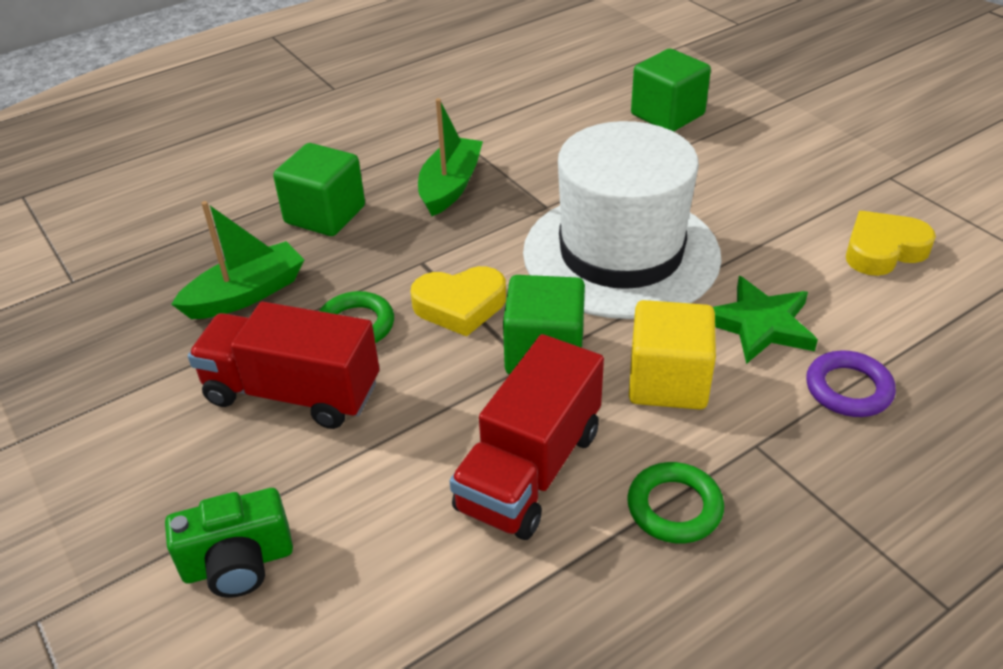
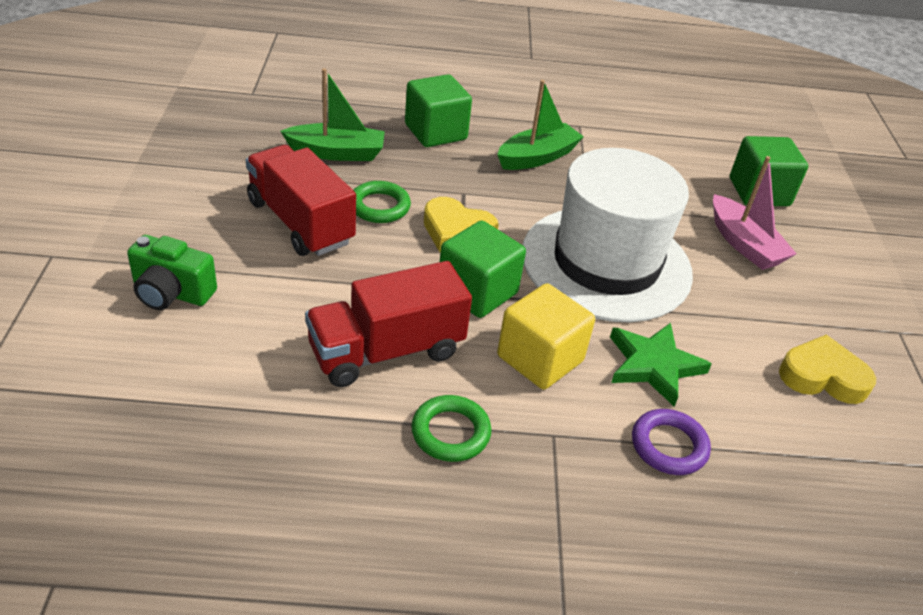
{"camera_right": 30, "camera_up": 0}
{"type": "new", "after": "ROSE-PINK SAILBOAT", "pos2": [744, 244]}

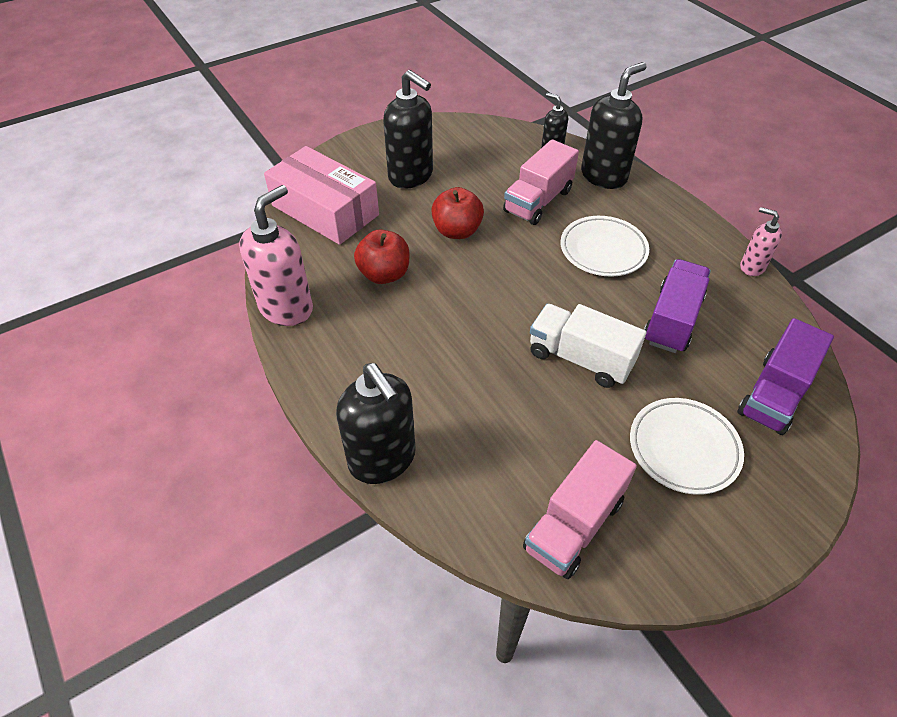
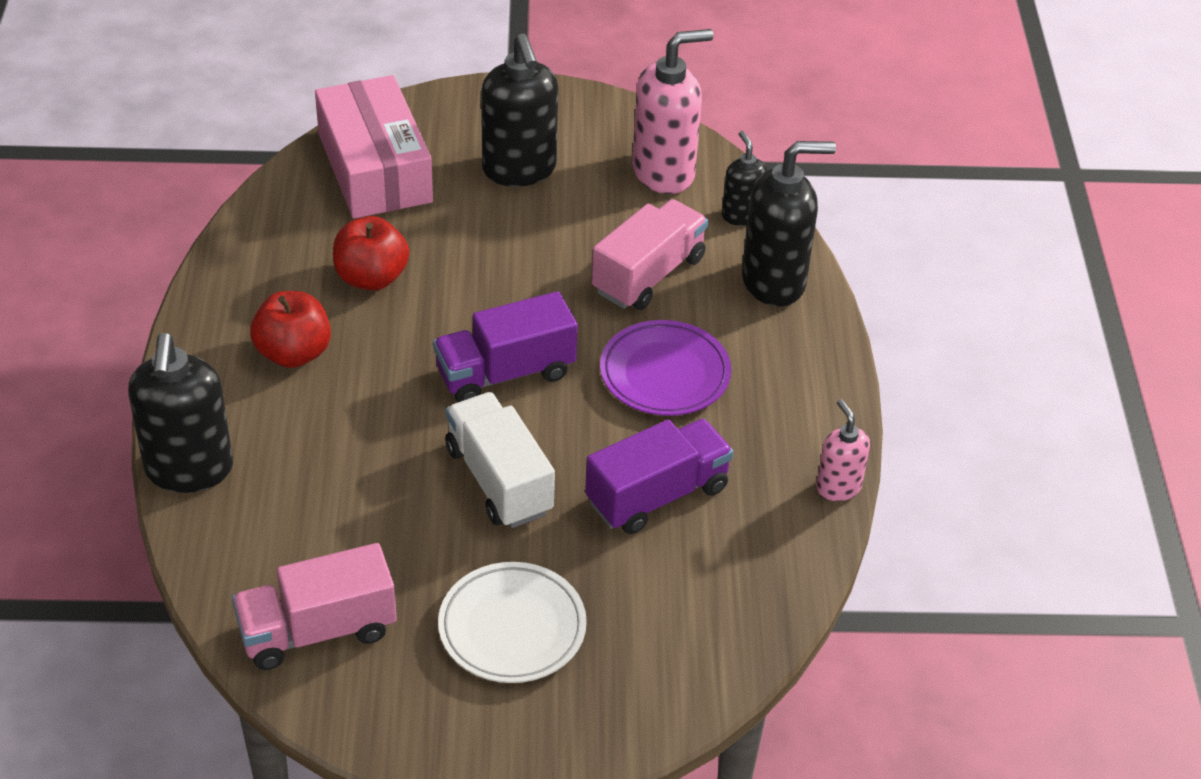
{"camera_right": 30, "camera_up": -5}
{"type": "shifted", "before": "ROSE-PINK SOAP DISPENSER", "pos1": [286, 308], "pos2": [664, 172]}
{"type": "shifted", "before": "SCARLET APPLE", "pos1": [457, 231], "pos2": [293, 353]}
{"type": "rotated", "before": "ROSE-PINK TRUCK", "pos1": [538, 201], "pos2": [648, 275], "turn": 150}
{"type": "repainted", "before": "SNOW-WHITE DINNER PLATE", "after": "ROYAL PURPLE DINNER PLATE", "pos1": [603, 250], "pos2": [665, 374]}
{"type": "shifted", "before": "ROYAL PURPLE TRUCK", "pos1": [774, 394], "pos2": [505, 373]}

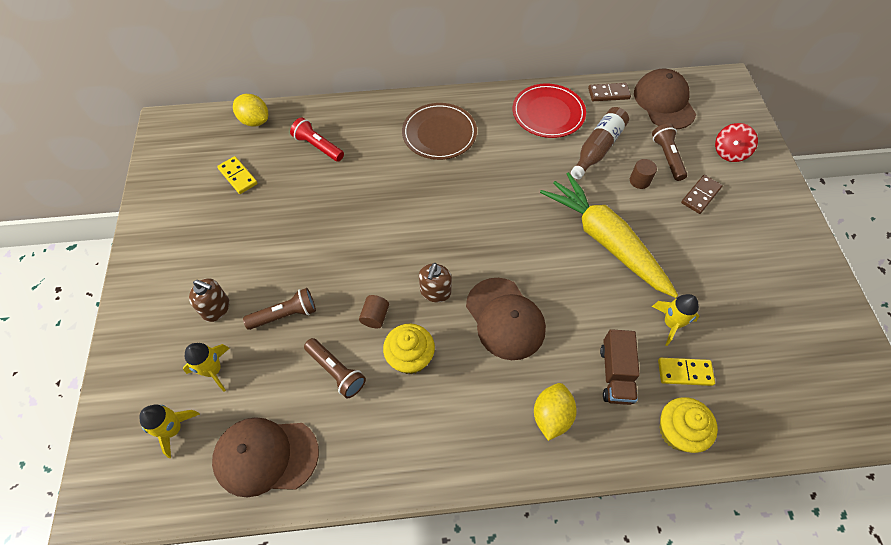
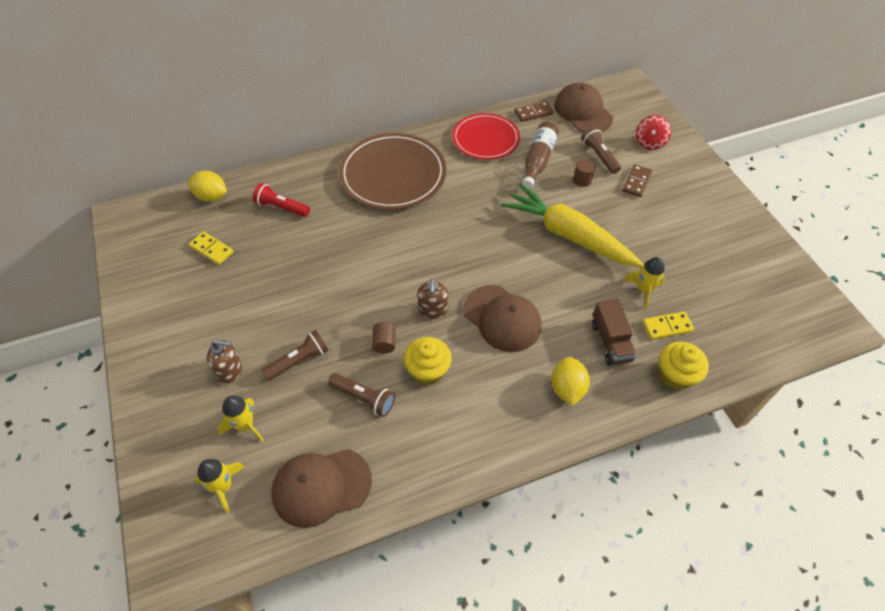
{"camera_right": -15, "camera_up": -5}
{"type": "scaled", "before": "DARK BROWN DINNER PLATE", "pos1": [439, 133], "pos2": [393, 175], "scale": 1.51}

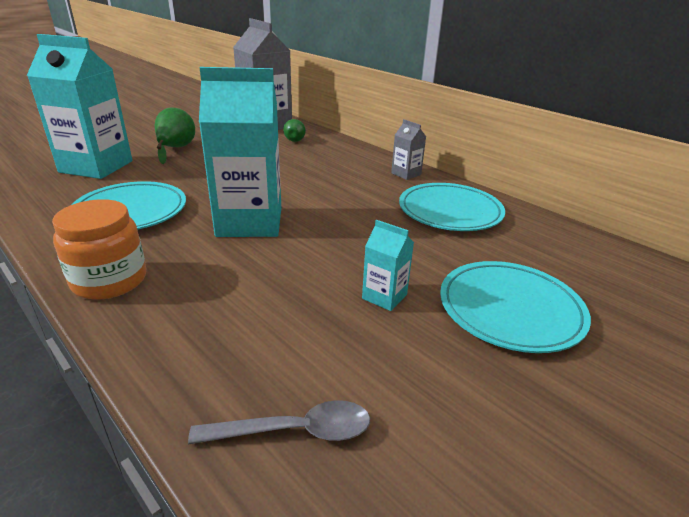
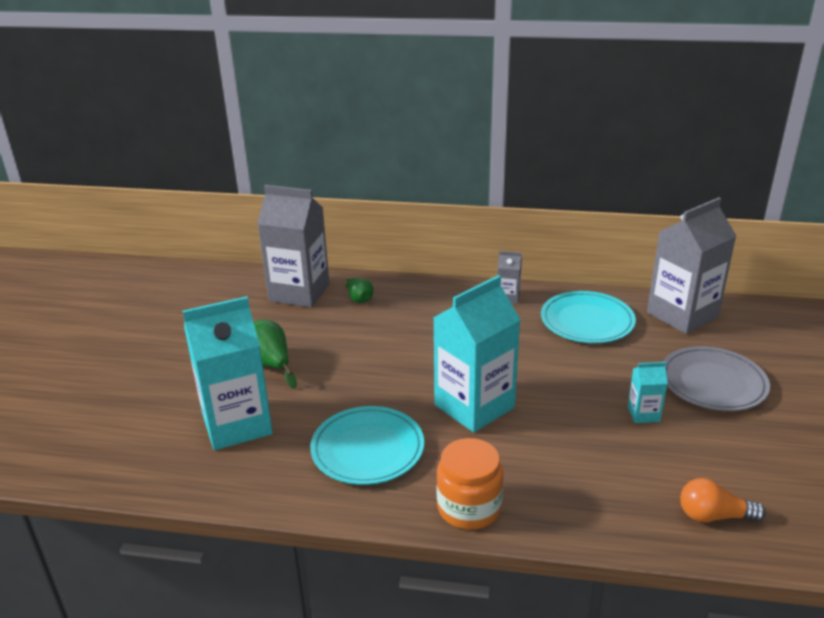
{"camera_right": -35, "camera_up": 0}
{"type": "swapped", "before": "ASH-GREY SPOON", "after": "ORANGE-COLOURED LIGHT BULB", "pos1": [294, 431], "pos2": [713, 516]}
{"type": "repainted", "before": "TEAL DINNER PLATE", "after": "ASH-GREY DINNER PLATE", "pos1": [510, 309], "pos2": [713, 383]}
{"type": "new", "after": "ASH-GREY JUICE CARTON", "pos2": [682, 315]}

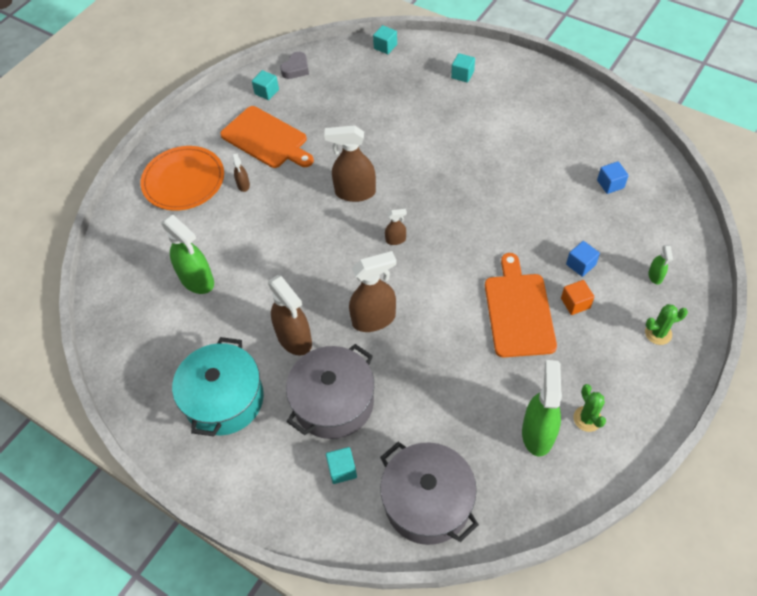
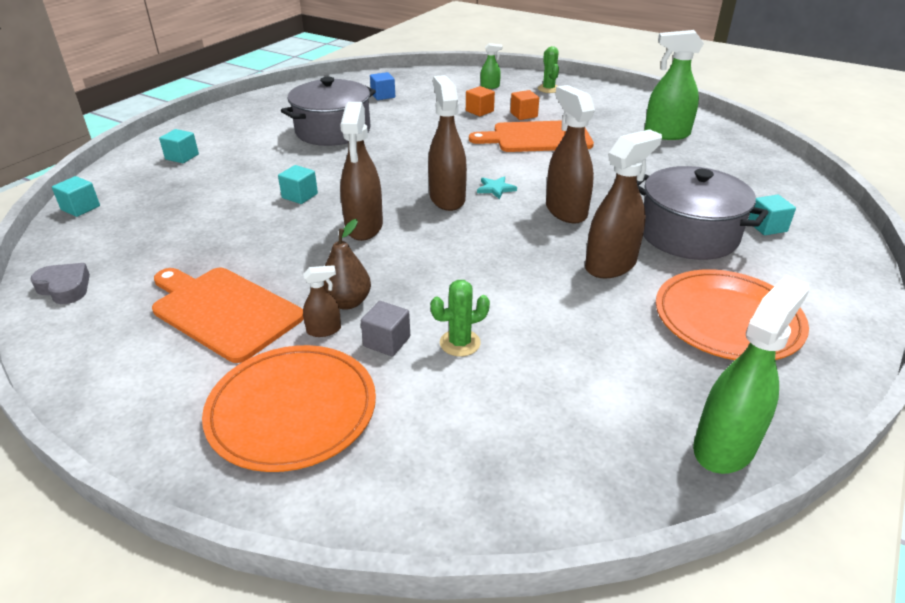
{"camera_right": -95, "camera_up": -20}
{"type": "shifted", "before": "EMERALD SPRAY CLEANER", "pos1": [197, 280], "pos2": [724, 446]}
{"type": "swapped", "before": "TEAL POT", "after": "ORANGE-COLOURED DINNER PLATE", "pos1": [224, 399], "pos2": [727, 319]}
{"type": "rotated", "before": "ORANGE-COLOURED BREAD BOARD", "pos1": [266, 139], "pos2": [223, 311], "turn": -90}
{"type": "shifted", "before": "TEAL SOLID CUBE", "pos1": [266, 92], "pos2": [300, 196]}
{"type": "shifted", "before": "ASH-GREY POT", "pos1": [427, 502], "pos2": [333, 131]}
{"type": "scaled", "before": "DARK BROWN SPRAY CLEANER", "pos1": [396, 240], "pos2": [447, 198], "scale": 2.07}
{"type": "repainted", "before": "COBALT SOLID CUBE", "after": "ORANGE-COLOURED SOLID CUBE", "pos1": [580, 265], "pos2": [479, 111]}
{"type": "shifted", "before": "EMERALD SAGUARO CACTUS", "pos1": [587, 419], "pos2": [460, 343]}
{"type": "new", "after": "DARK BROWN PEAR", "pos2": [347, 302]}
{"type": "new", "after": "ASH-GREY SOLID CUBE", "pos2": [387, 341]}
{"type": "new", "after": "TEAL FIVE-POINTED STAR", "pos2": [495, 189]}

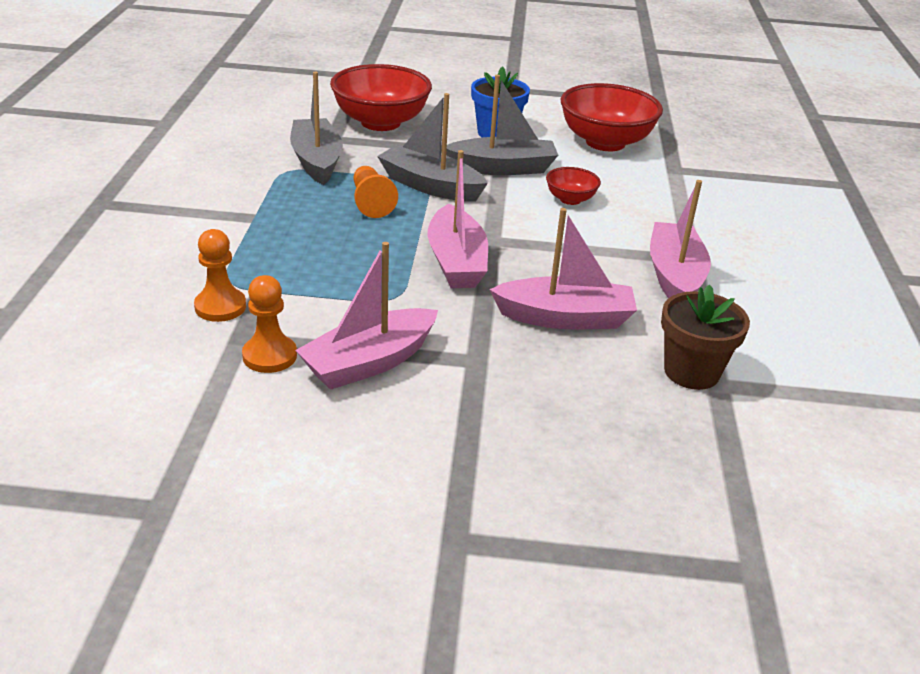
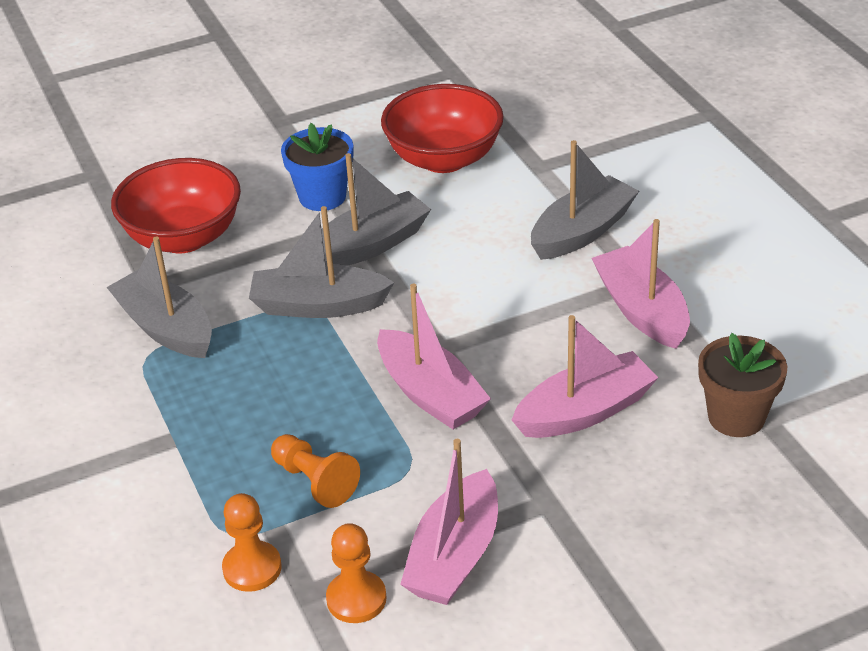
{"camera_right": -25, "camera_up": 5}
{"type": "shifted", "before": "ORANGE-COLOURED PAWN", "pos1": [371, 202], "pos2": [315, 481]}
{"type": "gone", "before": "SCARLET BOWL", "pos1": [570, 199]}
{"type": "new", "after": "ASH-GREY SAILBOAT", "pos2": [582, 232]}

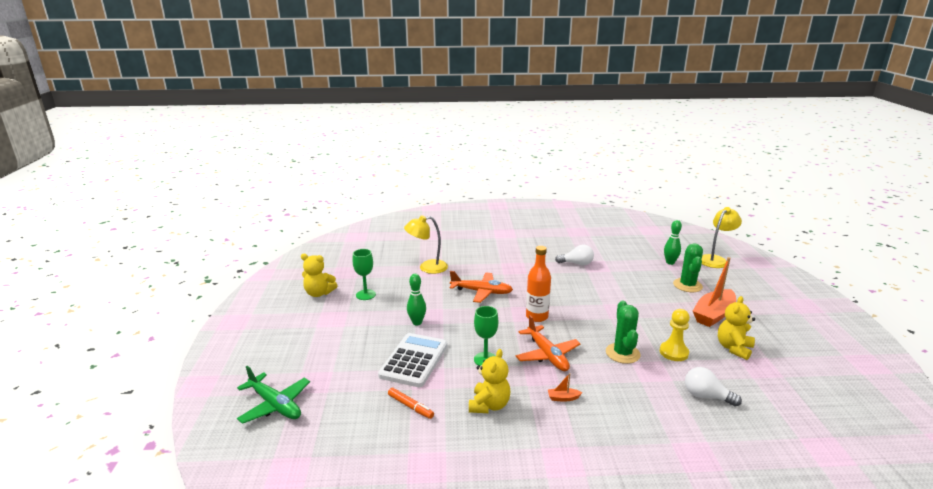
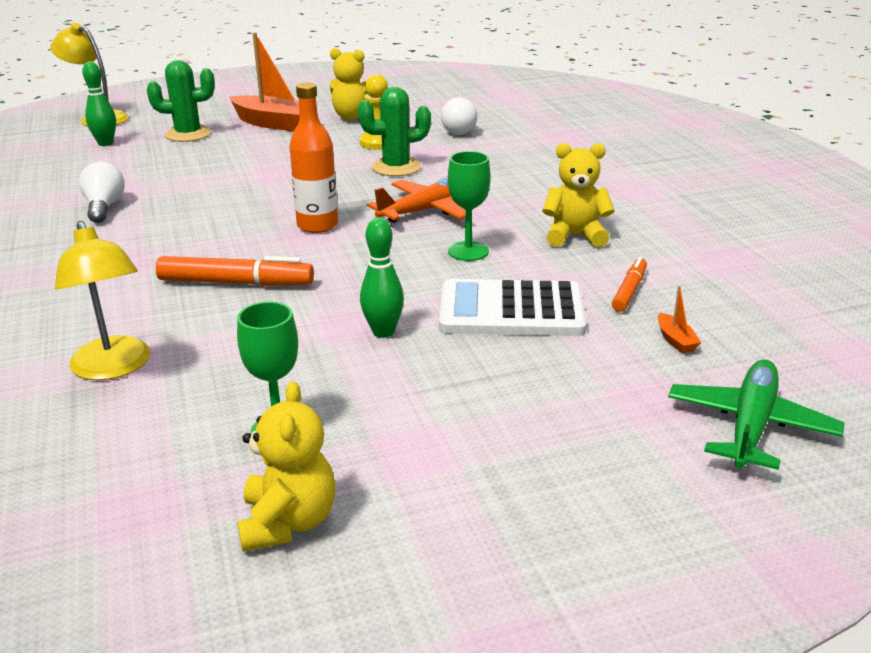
{"camera_right": -105, "camera_up": 5}
{"type": "swapped", "before": "ORANGE-COLOURED AEROPLANE", "after": "ORANGE-COLOURED MARKER", "pos1": [481, 292], "pos2": [236, 283]}
{"type": "shifted", "before": "ORANGE-COLOURED SAILBOAT", "pos1": [563, 398], "pos2": [675, 340]}

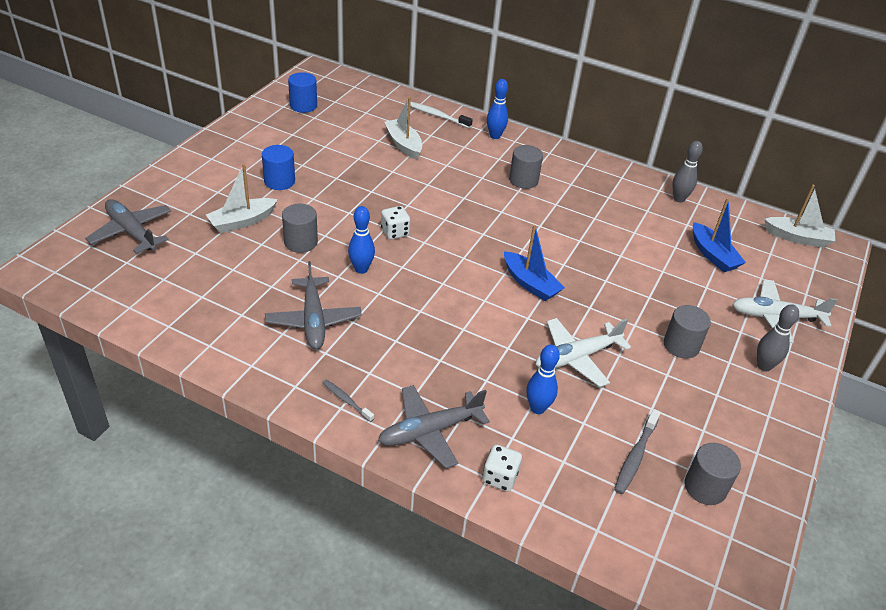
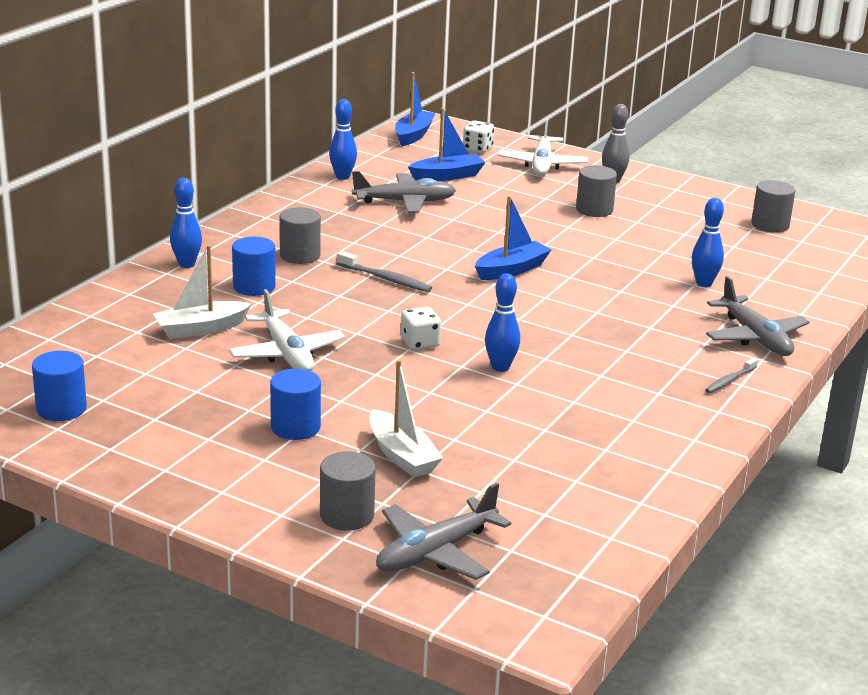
{"camera_right": -85, "camera_up": -15}
{"type": "shifted", "before": "ASH-GREY AEROPLANE", "pos1": [313, 320], "pos2": [405, 202]}
{"type": "shifted", "before": "ASH-GREY SOLID CYLINDER", "pos1": [301, 242], "pos2": [347, 515]}
{"type": "gone", "before": "SNOW-WHITE DENTAL BRUSH", "pos1": [437, 116]}
{"type": "shifted", "before": "SNOW-WHITE GAME DIE", "pos1": [500, 477], "pos2": [477, 149]}
{"type": "shifted", "before": "SNOW-WHITE AEROPLANE", "pos1": [576, 357], "pos2": [287, 353]}
{"type": "shifted", "before": "ASH-GREY DENTAL BRUSH", "pos1": [635, 456], "pos2": [386, 279]}
{"type": "repainted", "before": "ASH-GREY TENPIN", "after": "COBALT TENPIN", "pos1": [679, 199], "pos2": [342, 177]}
{"type": "repainted", "before": "SNOW-WHITE SAILBOAT", "after": "COBALT SAILBOAT", "pos1": [797, 238], "pos2": [413, 135]}
{"type": "new", "after": "COBALT SOLID CYLINDER", "pos2": [254, 287]}

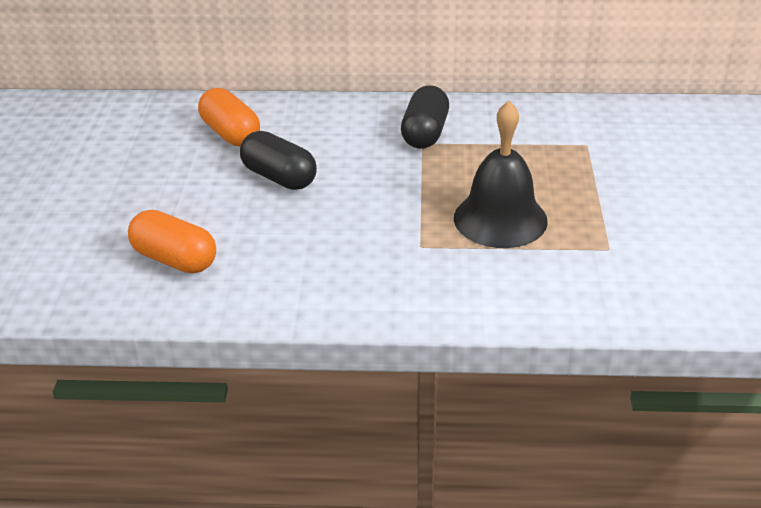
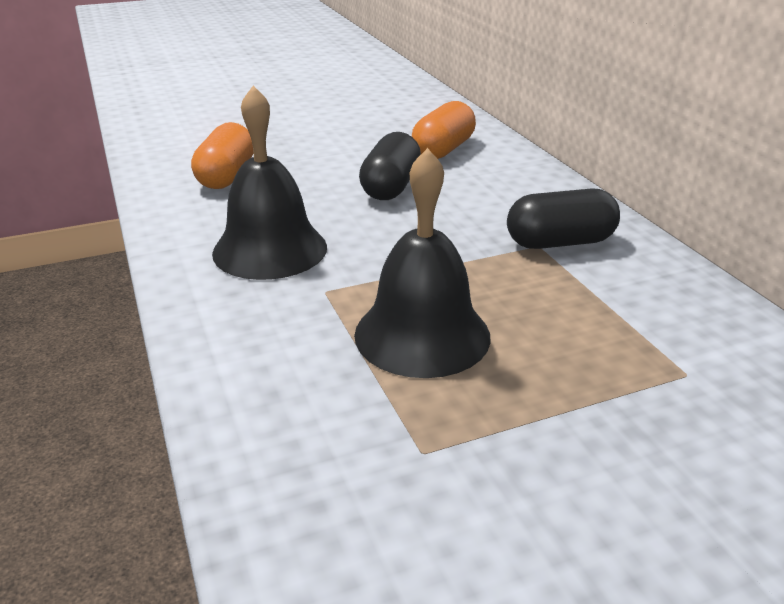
{"camera_right": 65, "camera_up": -5}
{"type": "new", "after": "JET-BLACK SCHOOL BELL", "pos2": [270, 249]}

